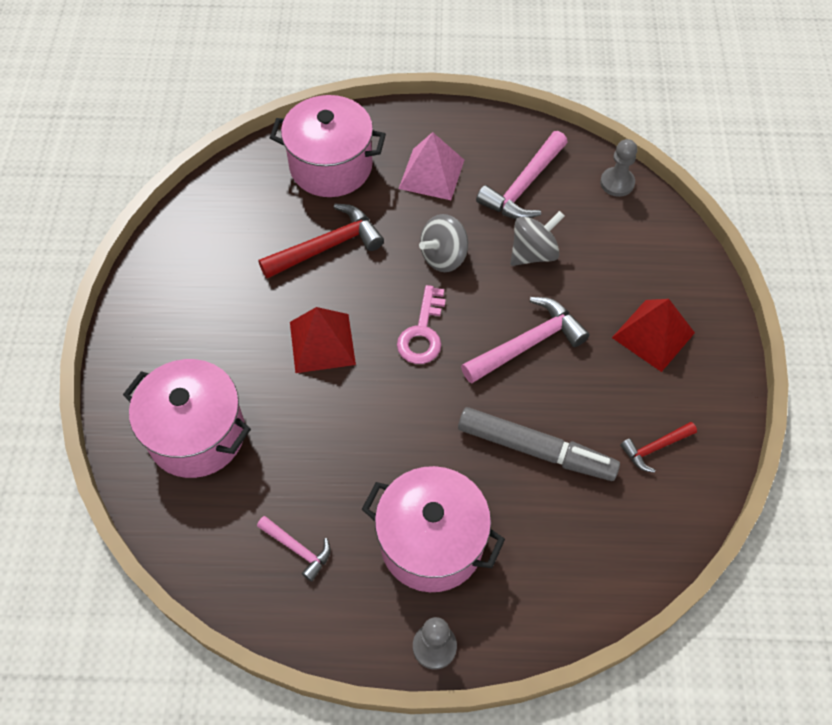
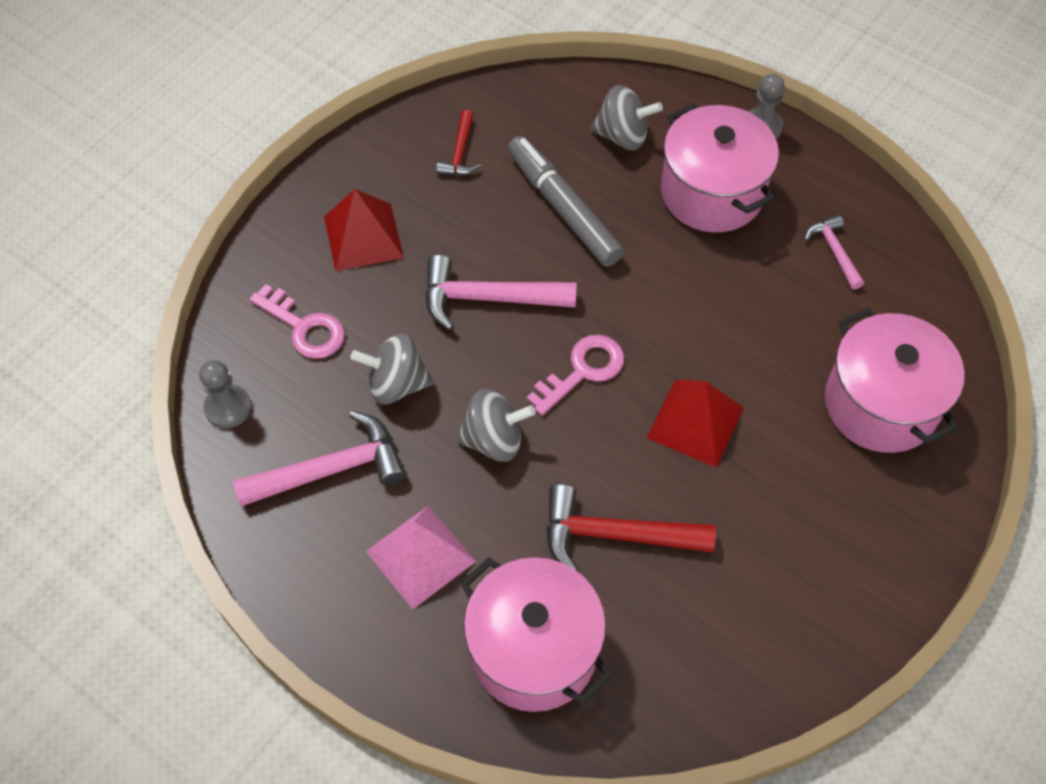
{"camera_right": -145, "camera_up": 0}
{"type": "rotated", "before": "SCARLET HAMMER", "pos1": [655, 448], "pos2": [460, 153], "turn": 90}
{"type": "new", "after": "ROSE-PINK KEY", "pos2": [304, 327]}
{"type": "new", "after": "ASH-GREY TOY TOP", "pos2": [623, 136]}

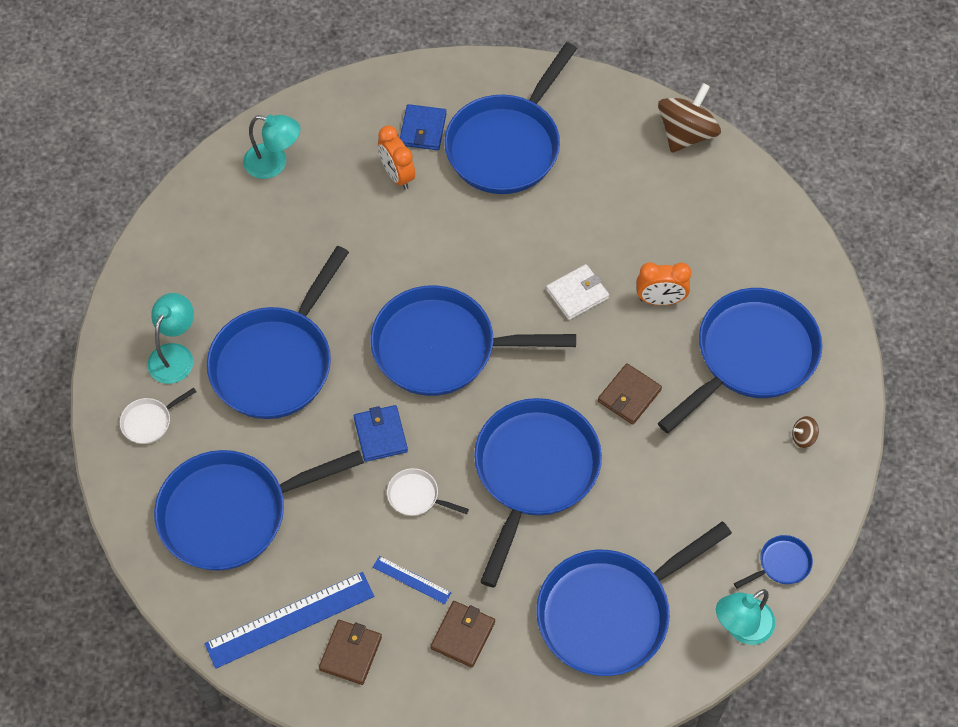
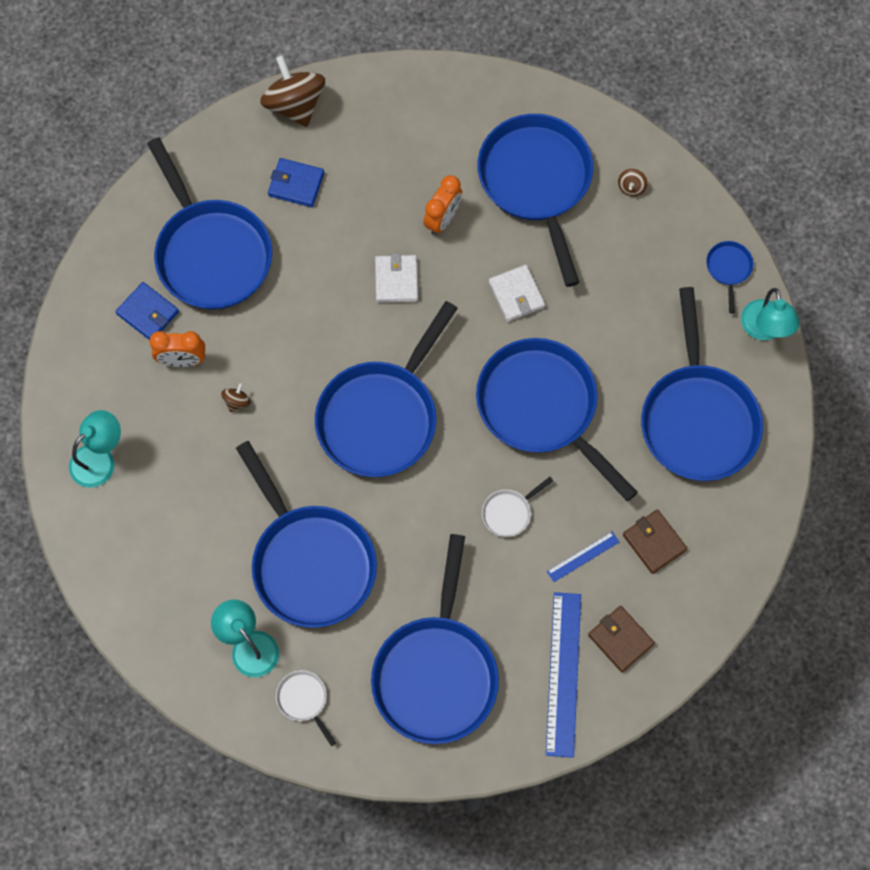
{"camera_right": -60, "camera_up": 10}
{"type": "rotated", "before": "SNOW-WHITE PAN", "pos1": [149, 421], "pos2": [304, 700], "turn": 150}
{"type": "shifted", "before": "COBALT BILLFOLD", "pos1": [380, 435], "pos2": [296, 184]}
{"type": "repainted", "before": "DARK BROWN BILLFOLD", "after": "SNOW-WHITE BILLFOLD", "pos1": [629, 396], "pos2": [516, 294]}
{"type": "new", "after": "DARK BROWN TOY TOP", "pos2": [237, 401]}

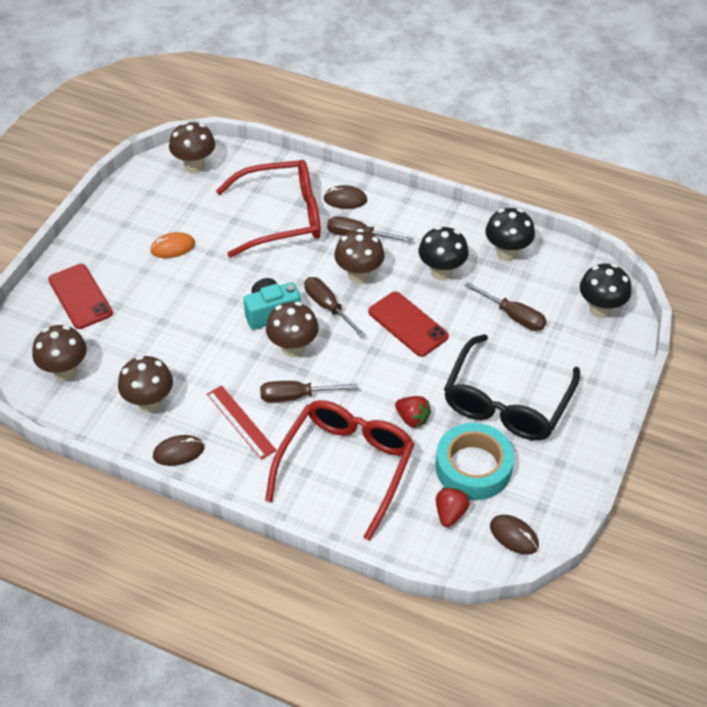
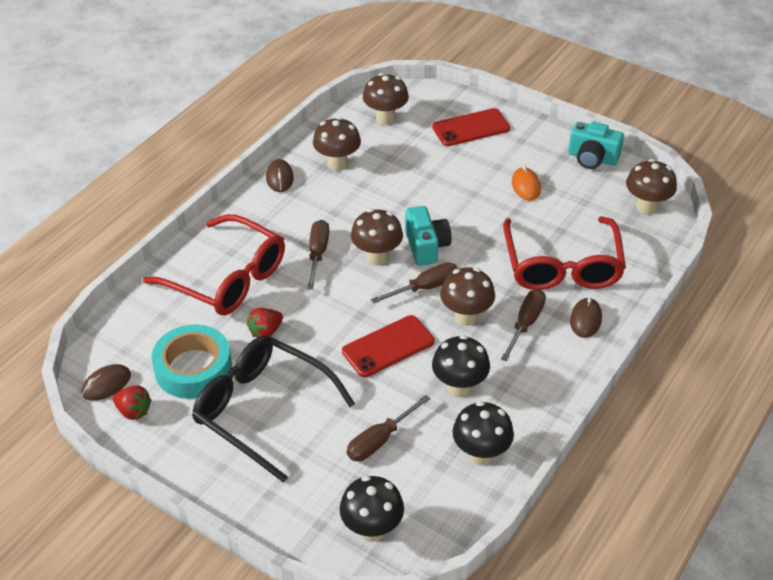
{"camera_right": 100, "camera_up": -5}
{"type": "gone", "before": "SCARLET MEASURING STICK", "pos1": [241, 422]}
{"type": "shifted", "before": "SCARLET STRAWBERRY", "pos1": [450, 513], "pos2": [133, 411]}
{"type": "new", "after": "TEAL PHOTO CAMERA", "pos2": [592, 158]}

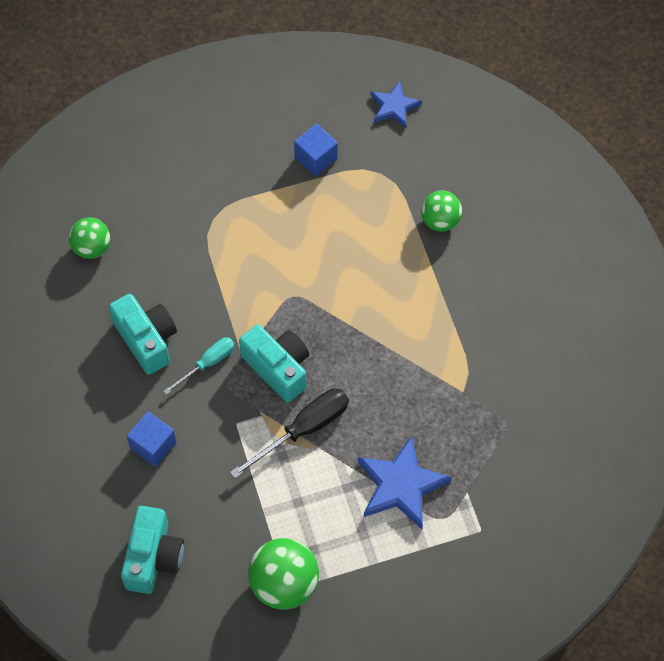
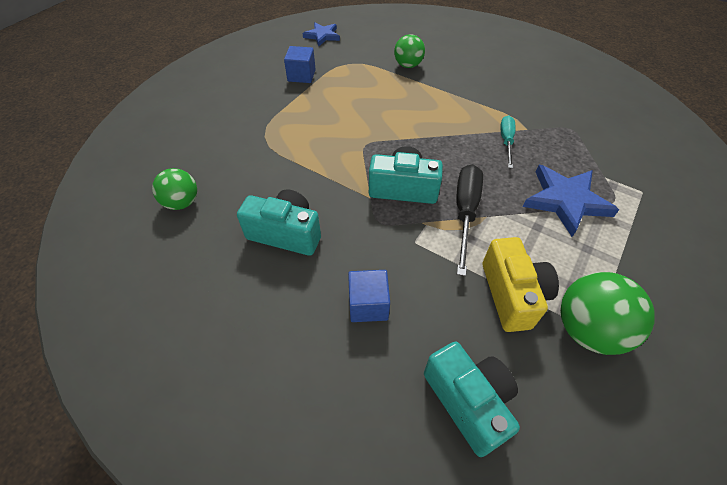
{"camera_right": -40, "camera_up": -10}
{"type": "shifted", "before": "TEAL SCREWDRIVER", "pos1": [207, 363], "pos2": [506, 141]}
{"type": "new", "after": "YELLOW PHOTO CAMERA", "pos2": [512, 294]}

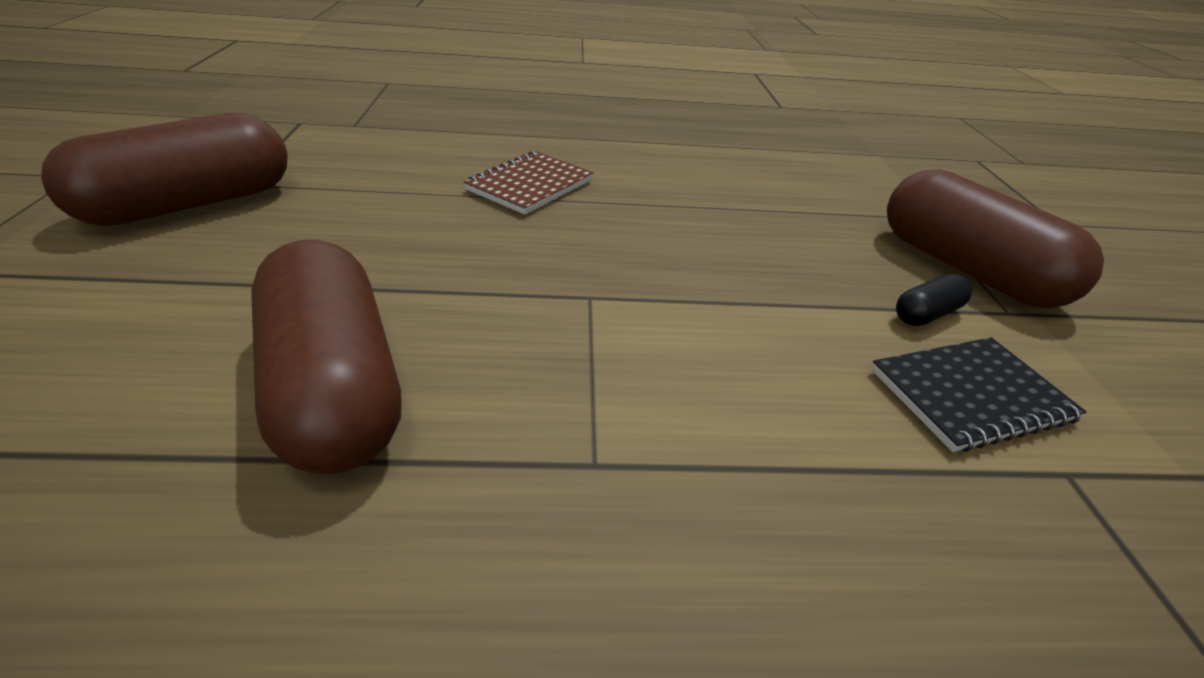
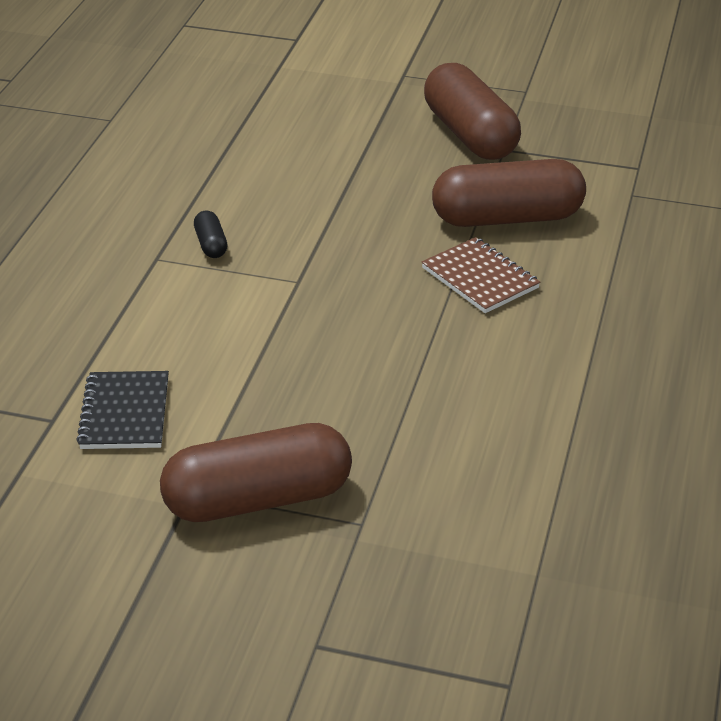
{"camera_right": 110, "camera_up": 0}
{"type": "shifted", "before": "DARK BROWN CAPSULE", "pos1": [334, 387], "pos2": [507, 218]}
{"type": "shifted", "before": "JET-BLACK CAPSULE", "pos1": [926, 314], "pos2": [211, 244]}

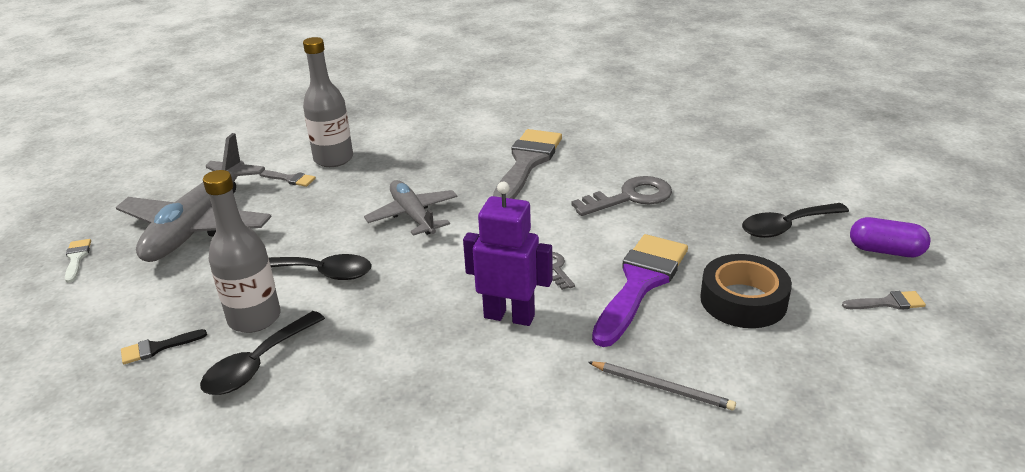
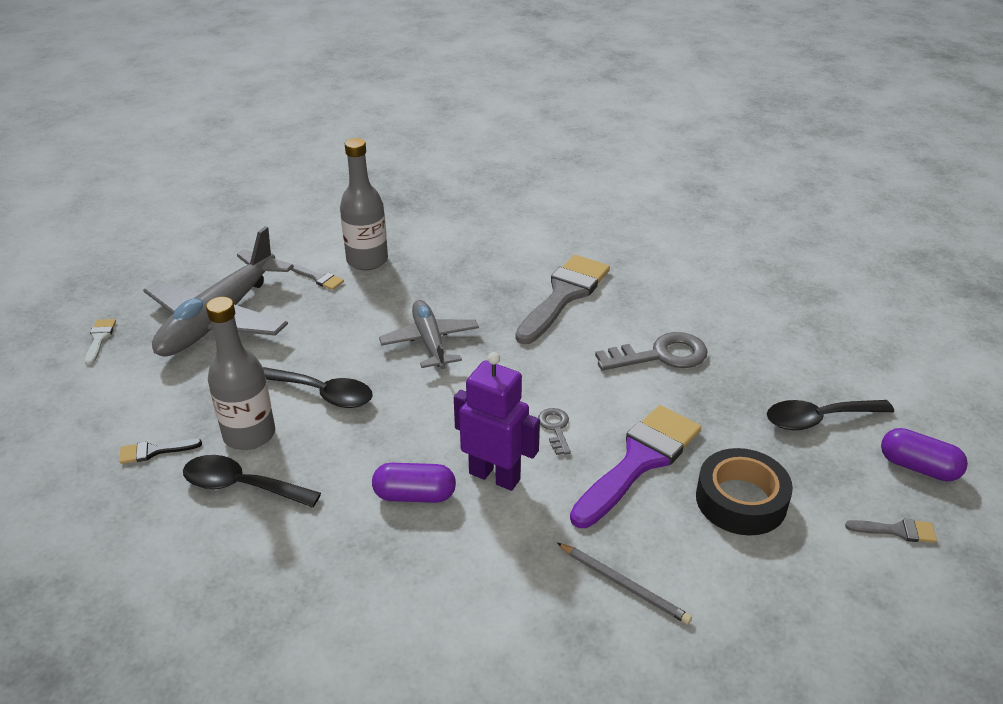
{"camera_right": 10, "camera_up": 5}
{"type": "rotated", "before": "JET-BLACK SPOON", "pos1": [257, 364], "pos2": [241, 486], "turn": 60}
{"type": "new", "after": "ROYAL PURPLE CAPSULE", "pos2": [414, 495]}

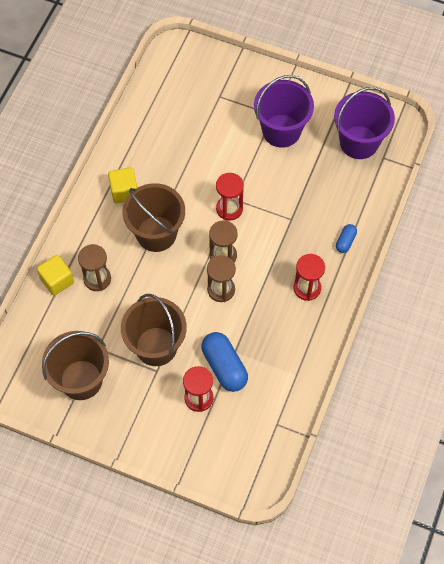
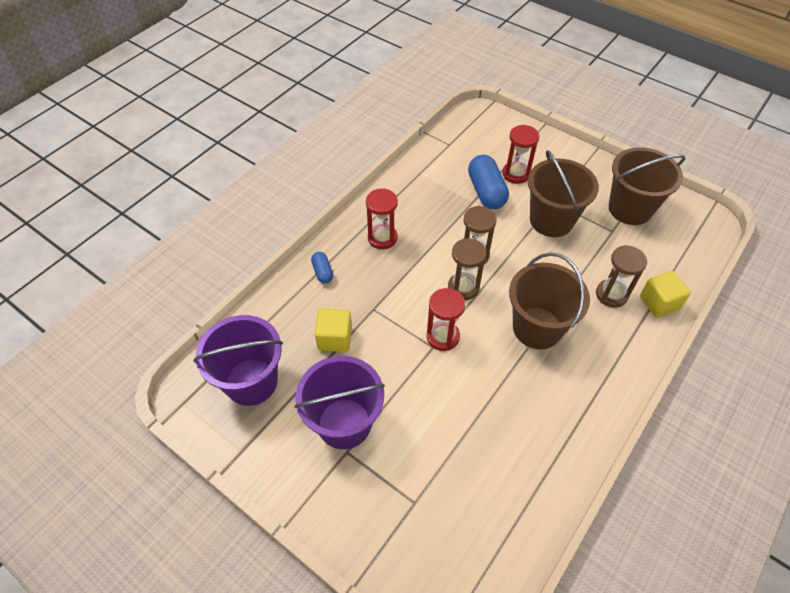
{"camera_right": -165, "camera_up": -10}
{"type": "shifted", "before": "YELLOW SOLID CUBE", "pos1": [124, 191], "pos2": [335, 338]}
{"type": "rotated", "before": "COBALT CAPSULE", "pos1": [345, 241], "pos2": [322, 272], "turn": -60}

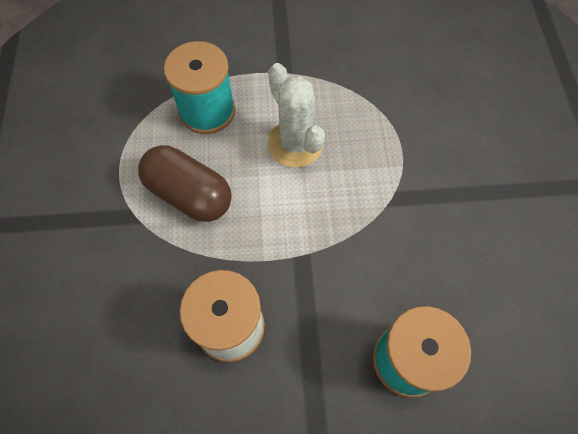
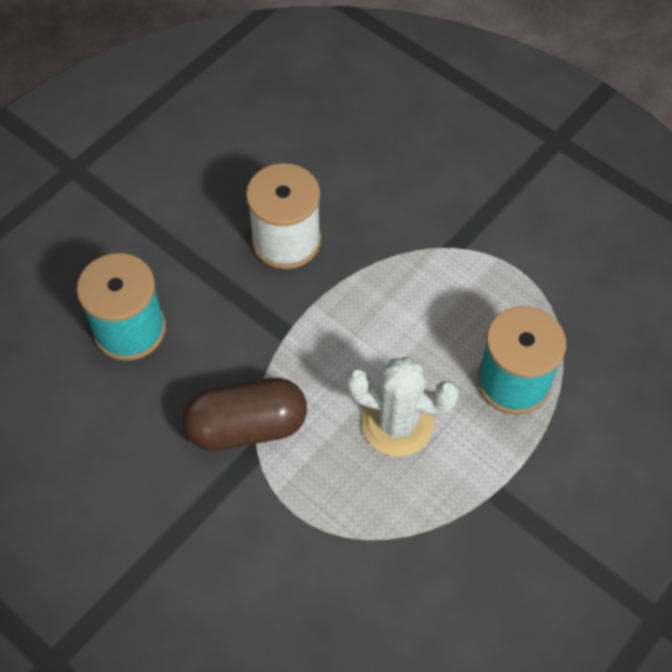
{"camera_right": 135, "camera_up": -5}
{"type": "shifted", "before": "DARK BROWN CAPSULE", "pos1": [189, 194], "pos2": [247, 426]}

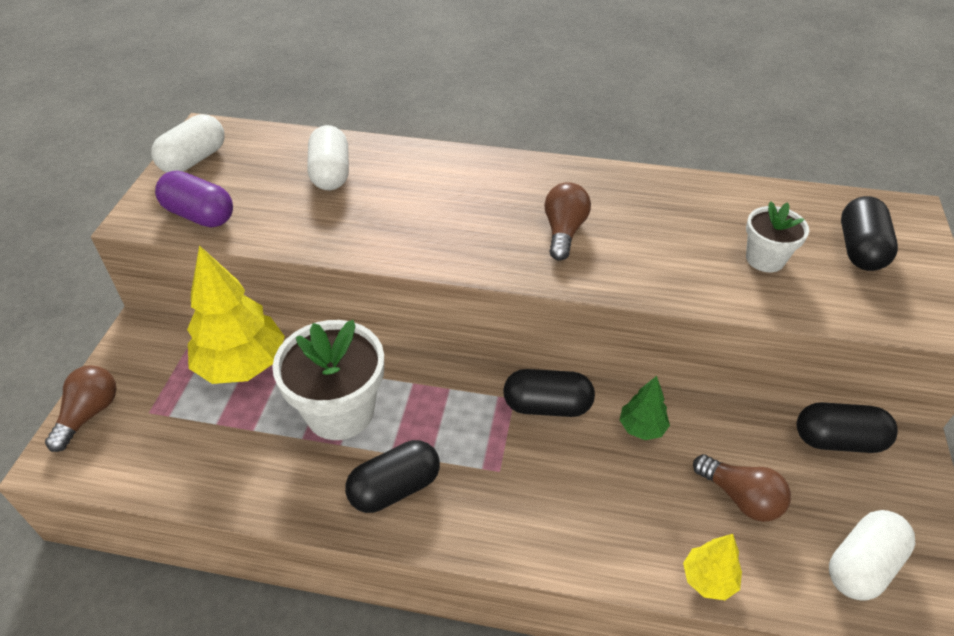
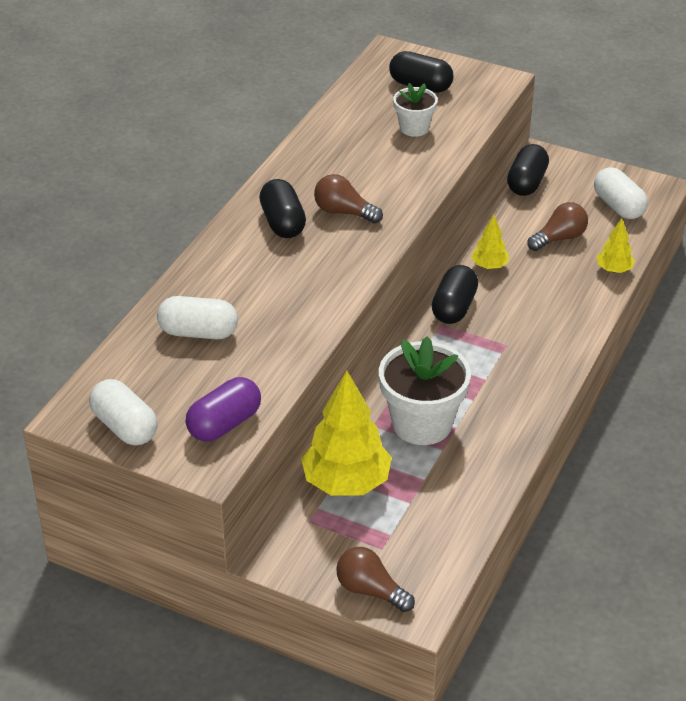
{"camera_right": -75, "camera_up": -5}
{"type": "shifted", "before": "JET-BLACK CAPSULE", "pos1": [395, 488], "pos2": [283, 223]}
{"type": "repainted", "before": "EMERALD TREE", "after": "YELLOW TREE", "pos1": [641, 428], "pos2": [489, 266]}

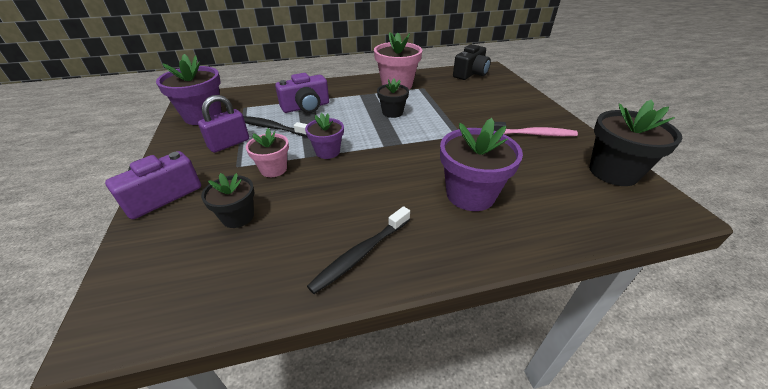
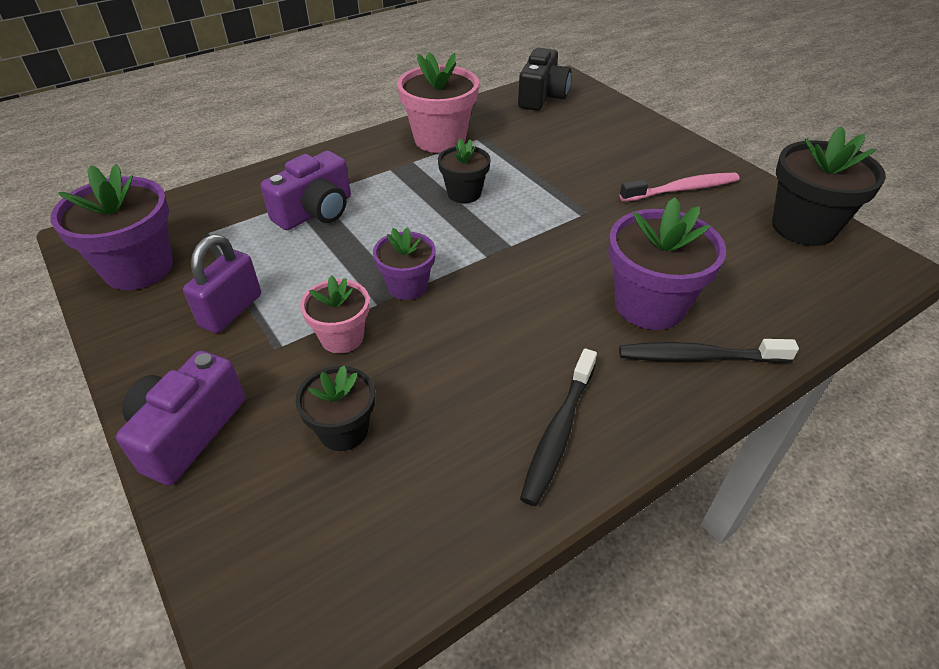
{"camera_right": -20, "camera_up": 5}
{"type": "shifted", "before": "JET-BLACK DENTAL BRUSH", "pos1": [272, 128], "pos2": [699, 357]}

